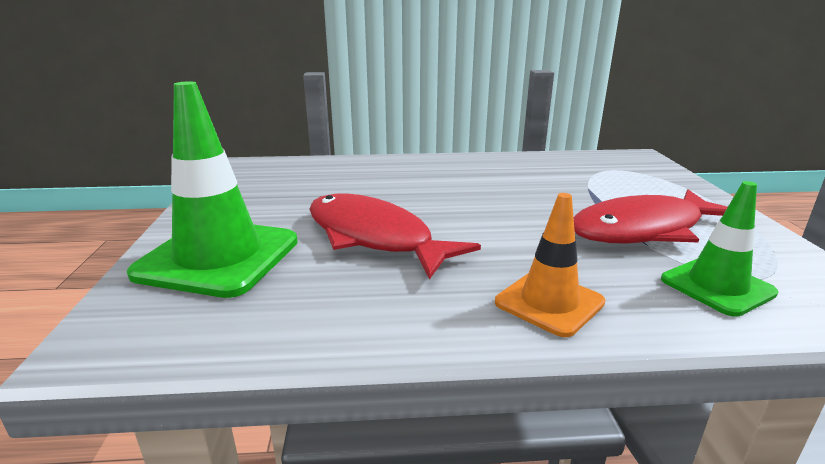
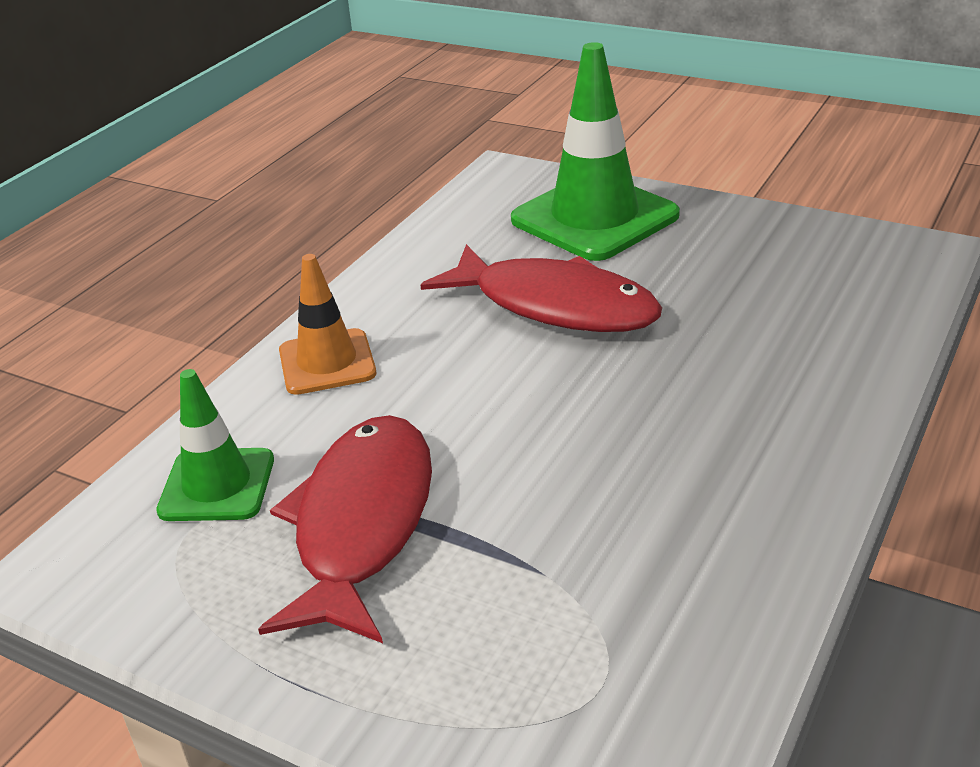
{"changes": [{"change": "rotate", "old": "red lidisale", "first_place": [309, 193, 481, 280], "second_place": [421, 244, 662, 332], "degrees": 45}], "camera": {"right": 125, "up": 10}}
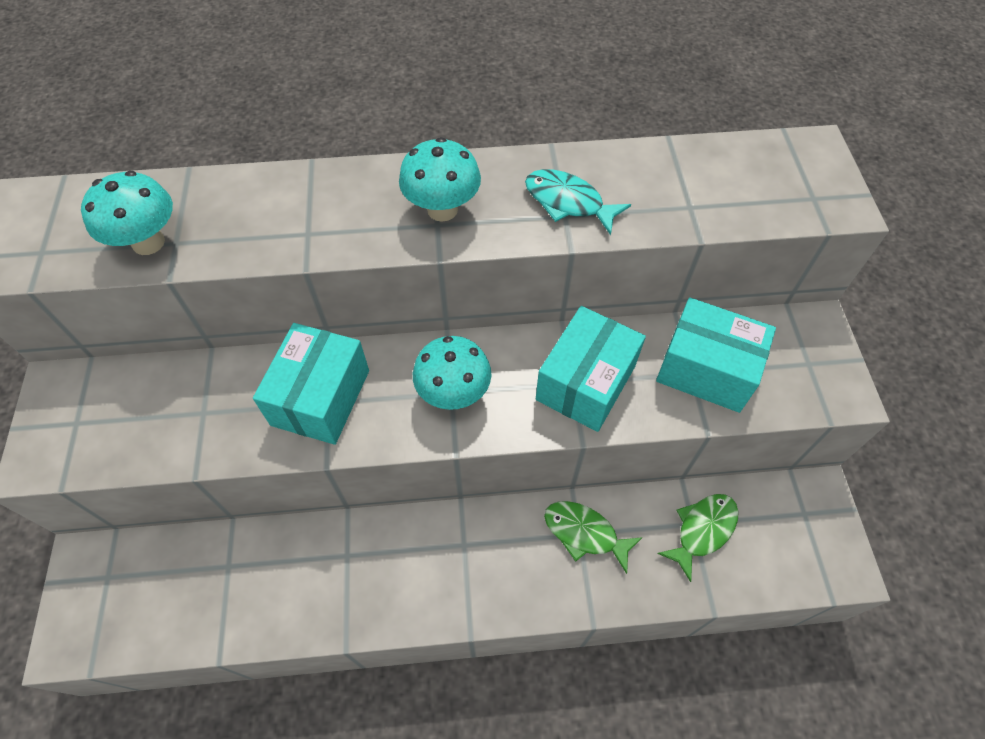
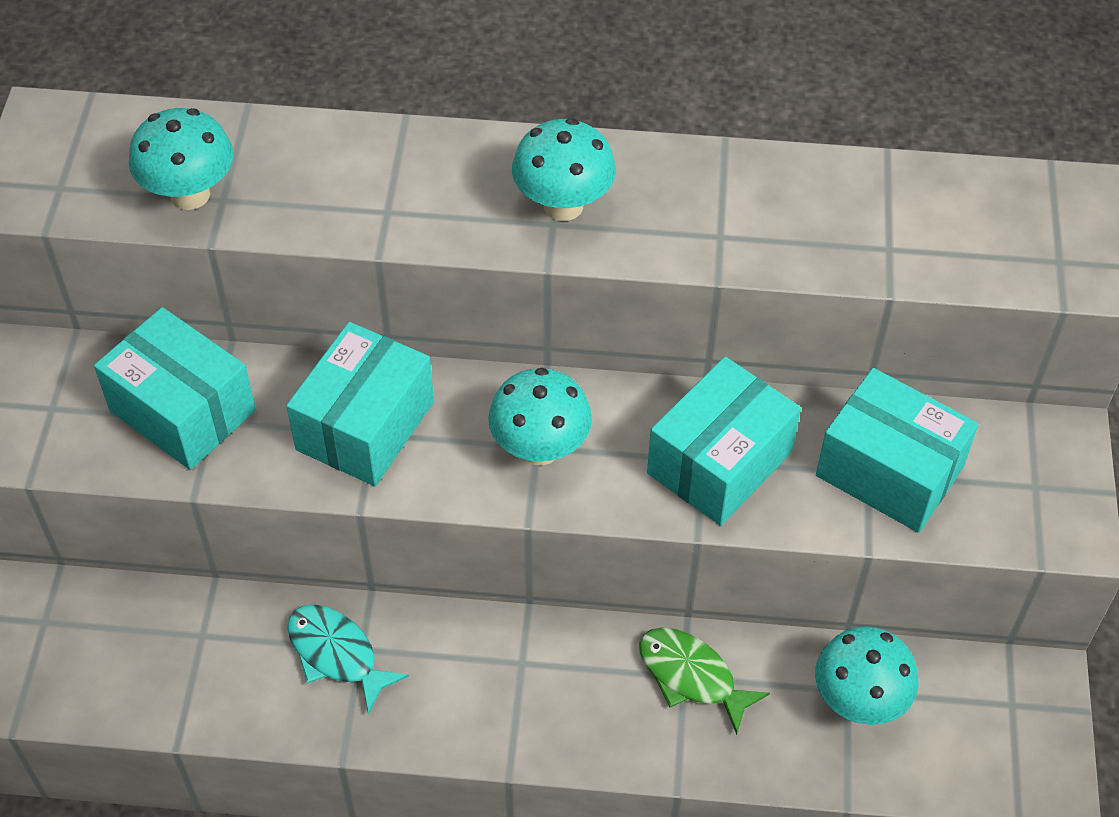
{"changes": [{"change": "insert", "new": "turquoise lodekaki", "second_place": [94, 307, 256, 470]}, {"change": "move", "old": "turquoise lidisale", "first_place": [525, 169, 631, 235], "second_place": [287, 605, 409, 714]}, {"change": "replace", "old": "green lidisale", "new": "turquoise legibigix", "first_place": [657, 494, 739, 582], "second_place": [815, 626, 918, 725]}], "camera": {"right": 10, "up": -5}}
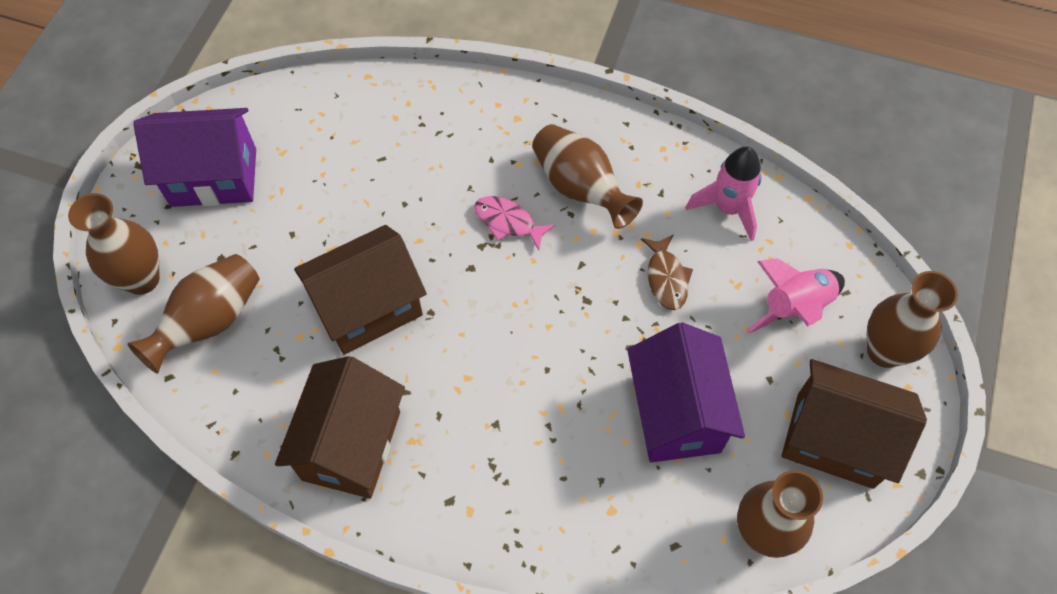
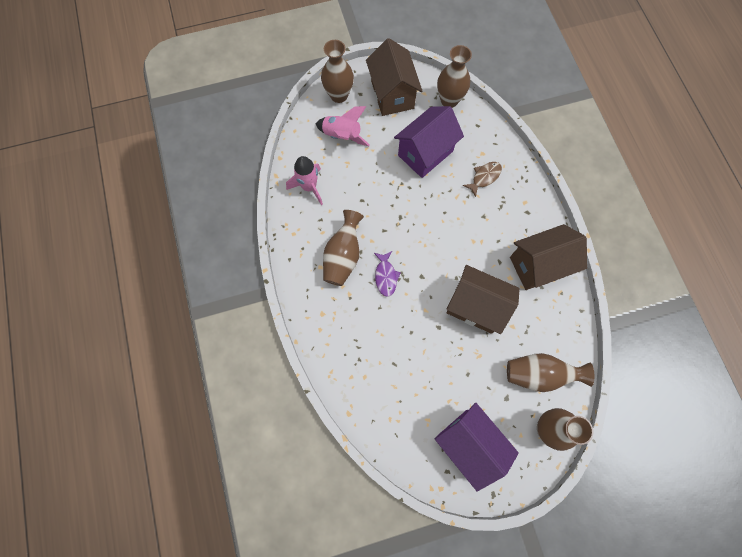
{"changes": [{"change": "recolor", "old": "pink lidisale", "new": "purple lidisale", "first_place": [474, 196, 555, 250], "second_place": [374, 251, 401, 297]}, {"change": "move", "old": "brown lidisale", "first_place": [641, 234, 693, 310], "second_place": [463, 162, 502, 197]}], "camera": {"right": -125, "up": 10}}
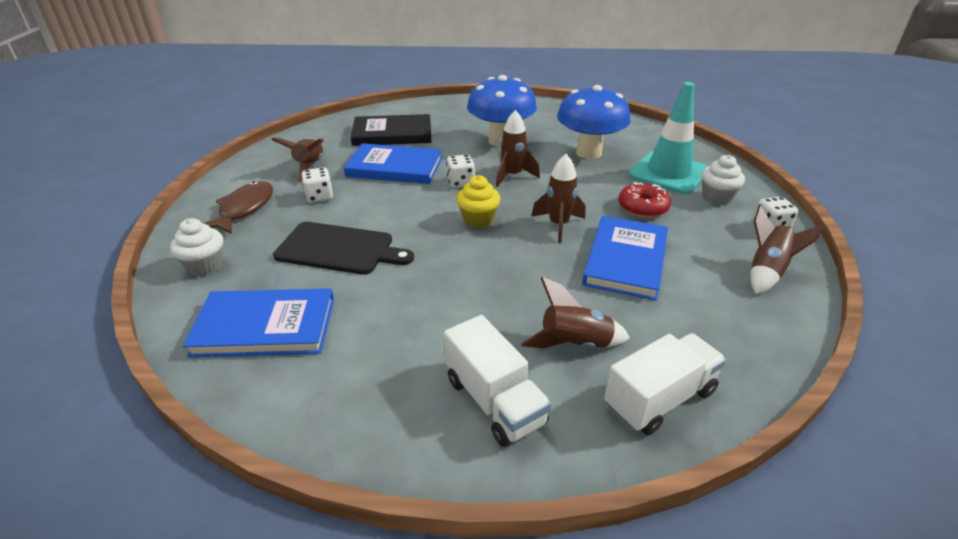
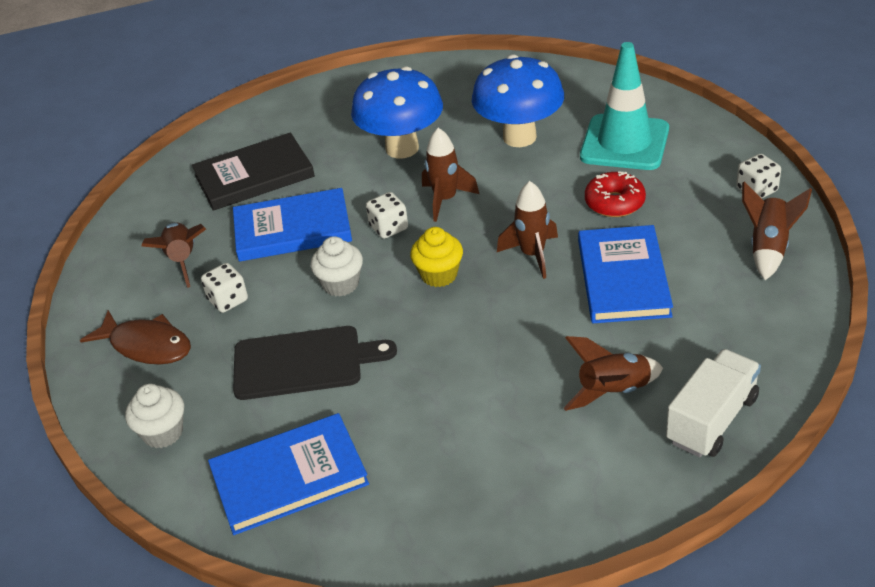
{"changes": [{"change": "rotate", "old": "brown lidisale", "first_place": [204, 181, 273, 234], "second_place": [80, 310, 191, 364], "degrees": 120}, {"change": "move", "old": "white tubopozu", "first_place": [701, 155, 745, 205], "second_place": [310, 236, 363, 297]}, {"change": "delete", "old": "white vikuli", "first_place": [444, 315, 551, 447]}], "camera": {"right": -15, "up": 5}}
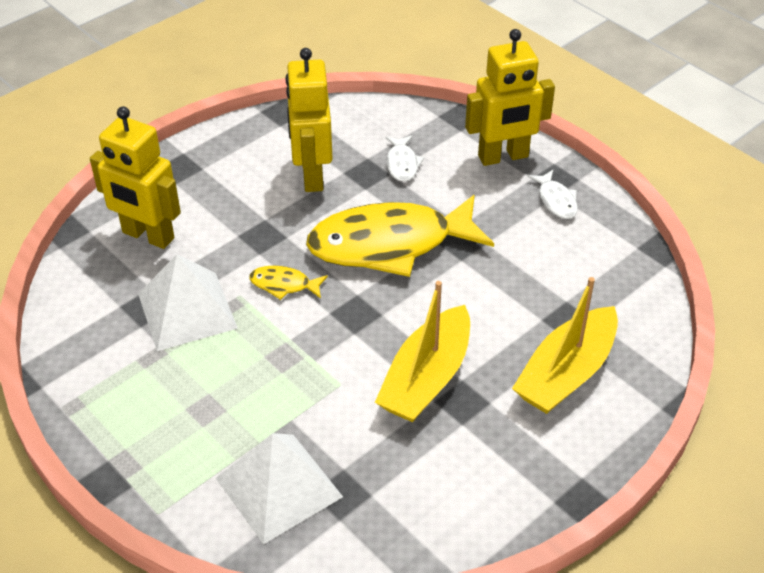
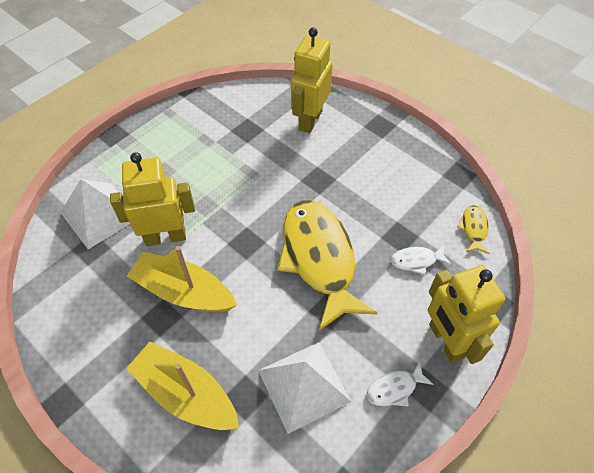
{"changes": [{"change": "move", "old": "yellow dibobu", "first_place": [286, 48, 333, 192], "second_place": [110, 152, 195, 246]}, {"change": "move", "old": "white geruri", "first_place": [138, 254, 238, 351], "second_place": [258, 342, 351, 434]}, {"change": "move", "old": "yellow lidisale", "first_place": [250, 266, 328, 300], "second_place": [457, 205, 490, 254]}], "camera": {"right": 85, "up": 10}}
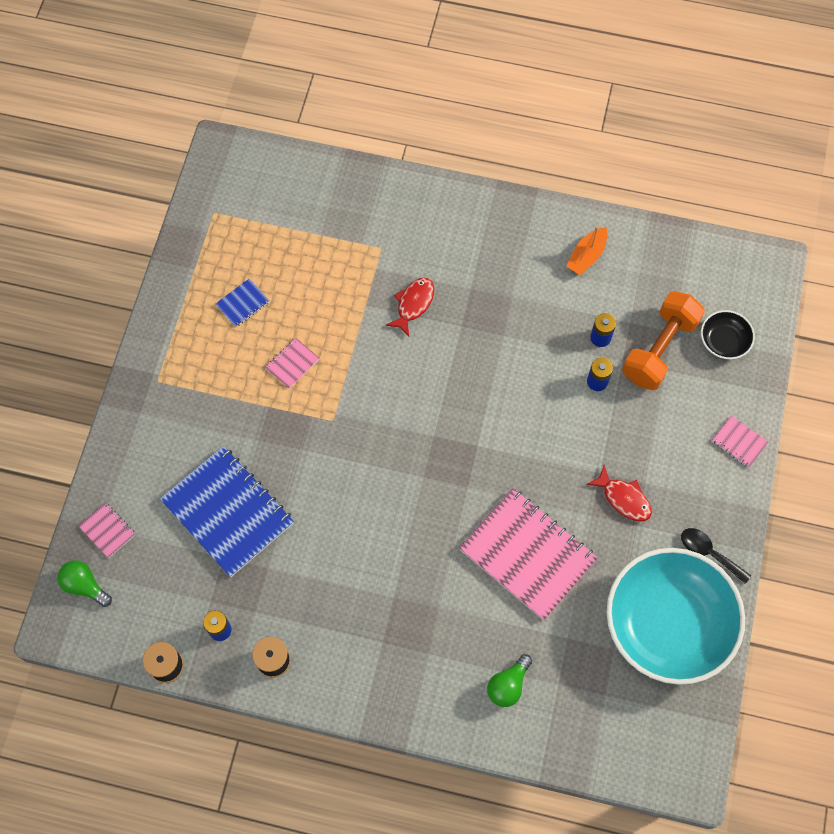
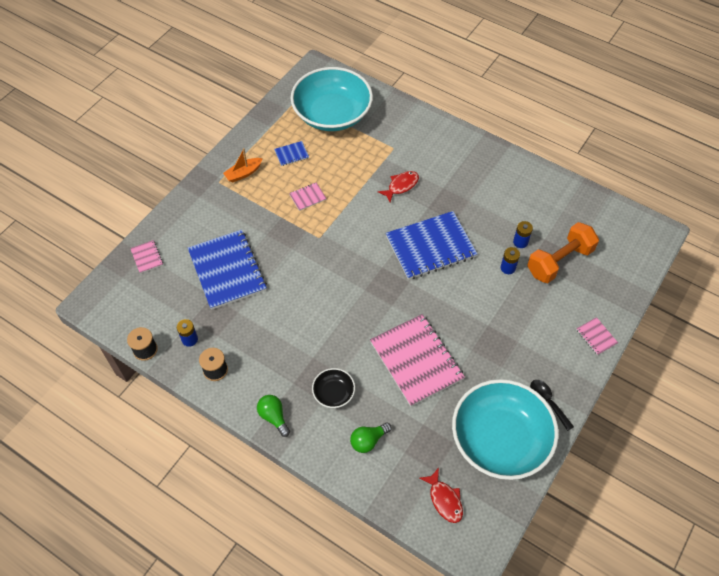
{"changes": [{"change": "move", "old": "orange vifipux", "first_place": [566, 226, 607, 275], "second_place": [223, 148, 263, 183]}, {"change": "move", "old": "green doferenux", "first_place": [58, 560, 112, 607], "second_place": [257, 395, 290, 437]}, {"change": "insert", "new": "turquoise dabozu", "second_place": [291, 67, 373, 131]}, {"change": "move", "old": "black dabozu", "first_place": [701, 310, 755, 359], "second_place": [312, 368, 355, 408]}, {"change": "insert", "new": "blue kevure", "second_place": [386, 211, 477, 280]}, {"change": "move", "old": "red lidisale", "first_place": [586, 465, 652, 522], "second_place": [420, 468, 463, 523]}], "camera": {"right": 20, "up": -10}}
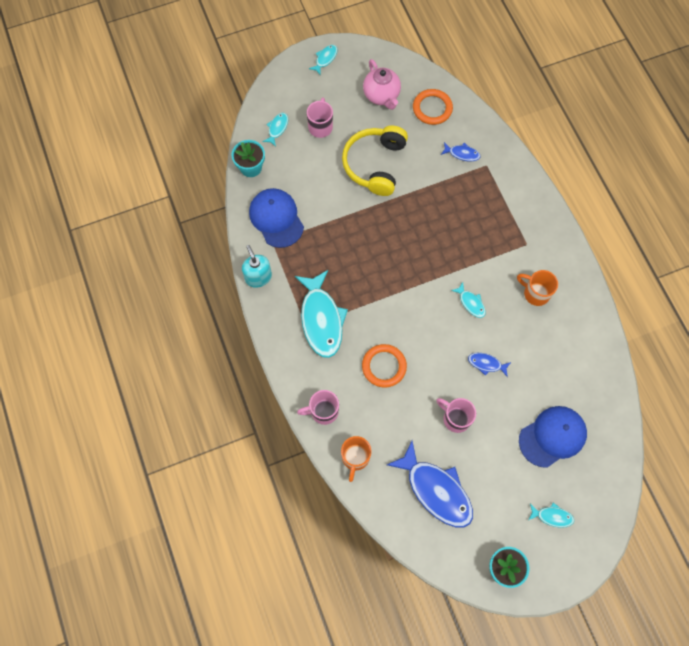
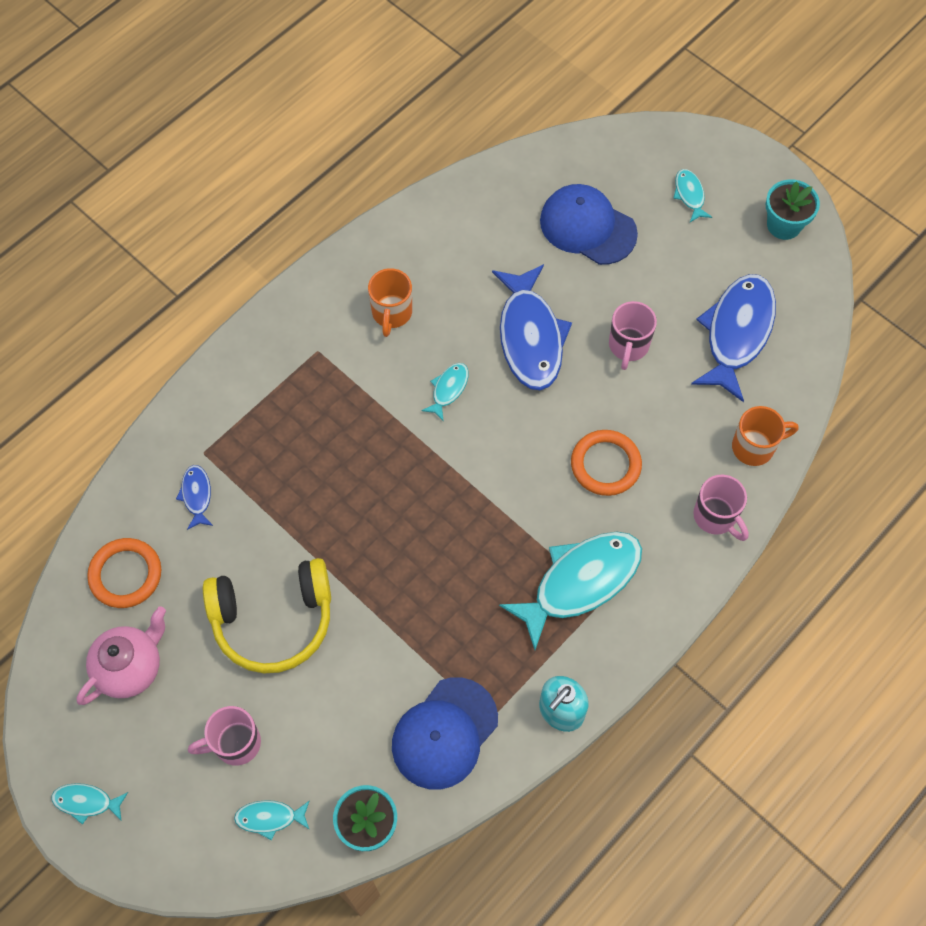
{"changes": [{"change": "resize", "old": "blue lidisale", "first_place": [468, 353, 511, 377], "second_place": [492, 264, 572, 390], "factor": 2.19}], "camera": {"right": -115, "up": -5}}
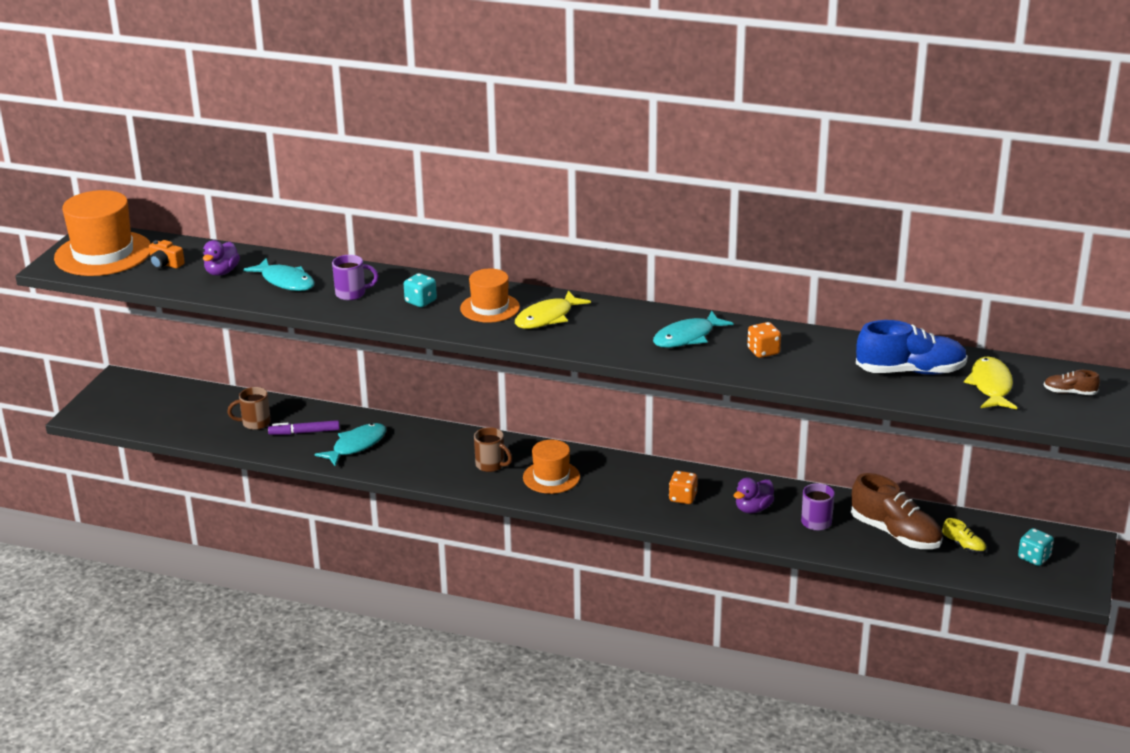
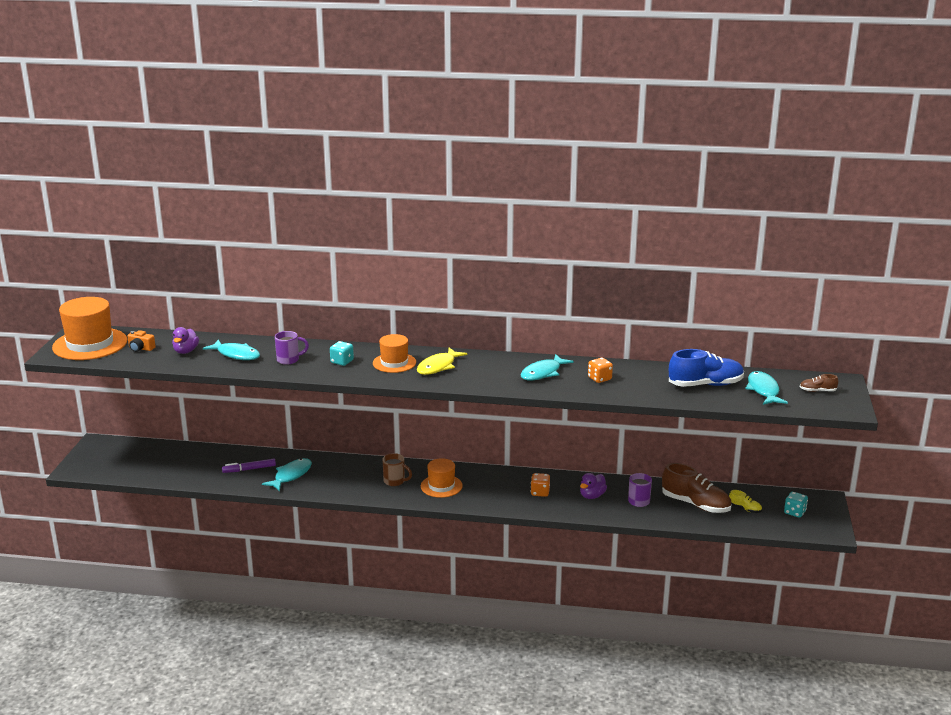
{"changes": [{"change": "recolor", "old": "yellow lidisale", "new": "turquoise lidisale", "first_place": [964, 356, 1017, 409], "second_place": [745, 371, 788, 405]}, {"change": "delete", "old": "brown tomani", "first_place": [227, 387, 271, 430]}], "camera": {"right": -10, "up": -5}}
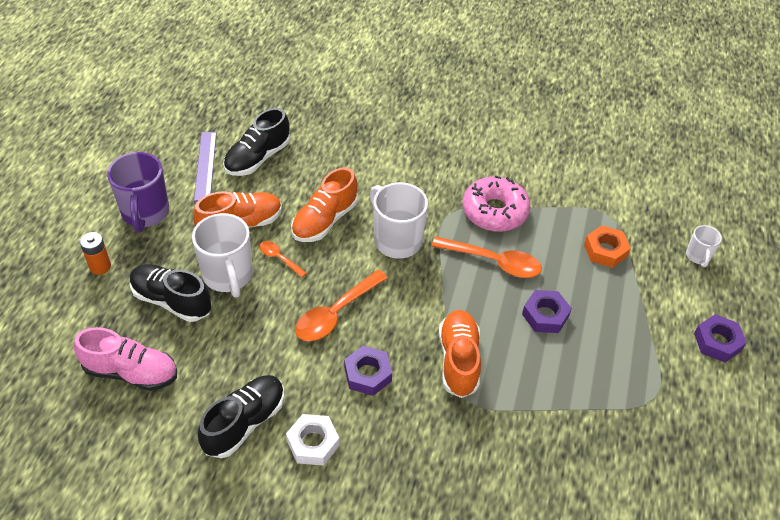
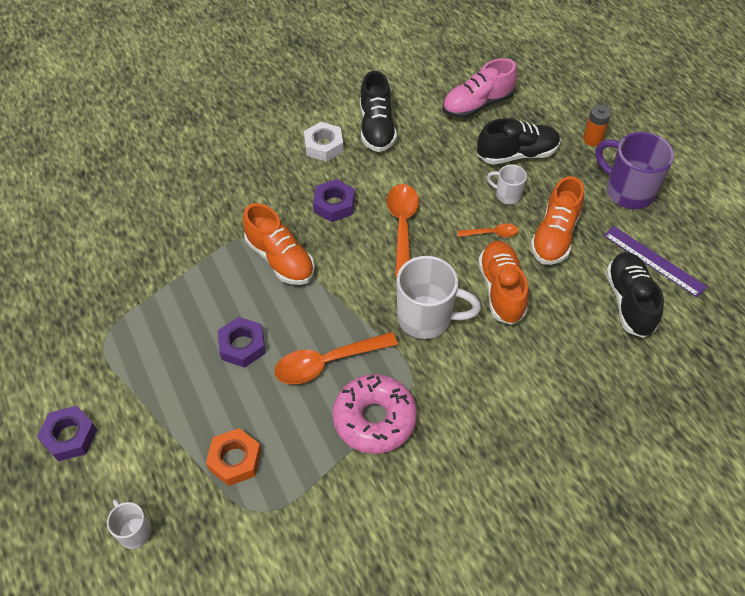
{"changes": [{"change": "resize", "old": "white tomani", "first_place": [192, 213, 253, 298], "second_place": [487, 165, 527, 204], "factor": 0.52}], "camera": {"right": 140, "up": 5}}
